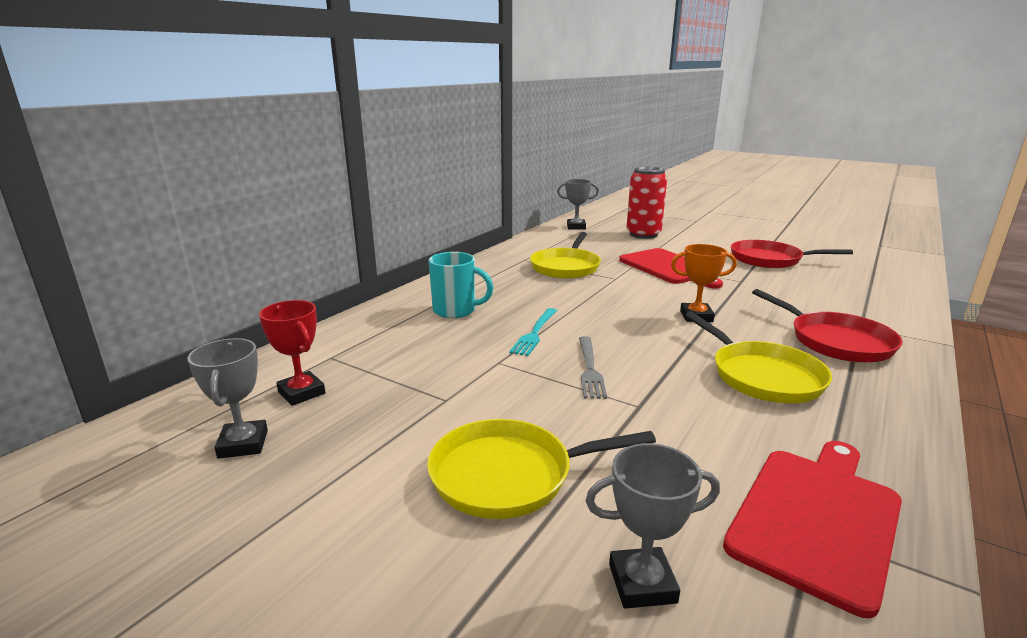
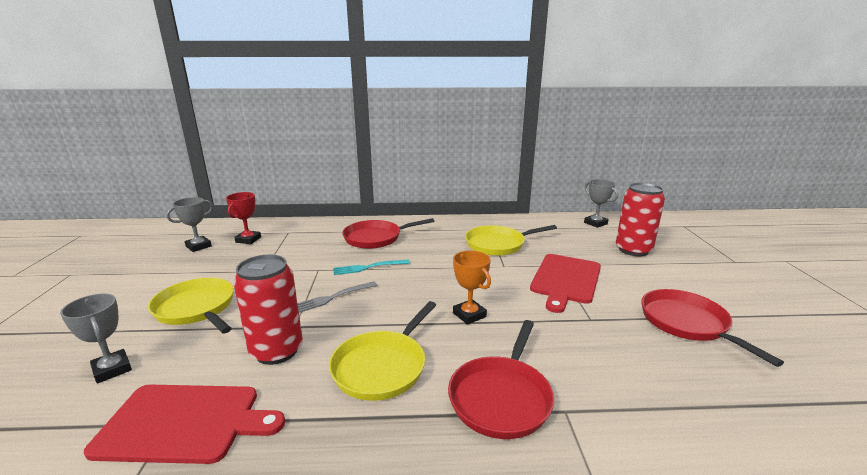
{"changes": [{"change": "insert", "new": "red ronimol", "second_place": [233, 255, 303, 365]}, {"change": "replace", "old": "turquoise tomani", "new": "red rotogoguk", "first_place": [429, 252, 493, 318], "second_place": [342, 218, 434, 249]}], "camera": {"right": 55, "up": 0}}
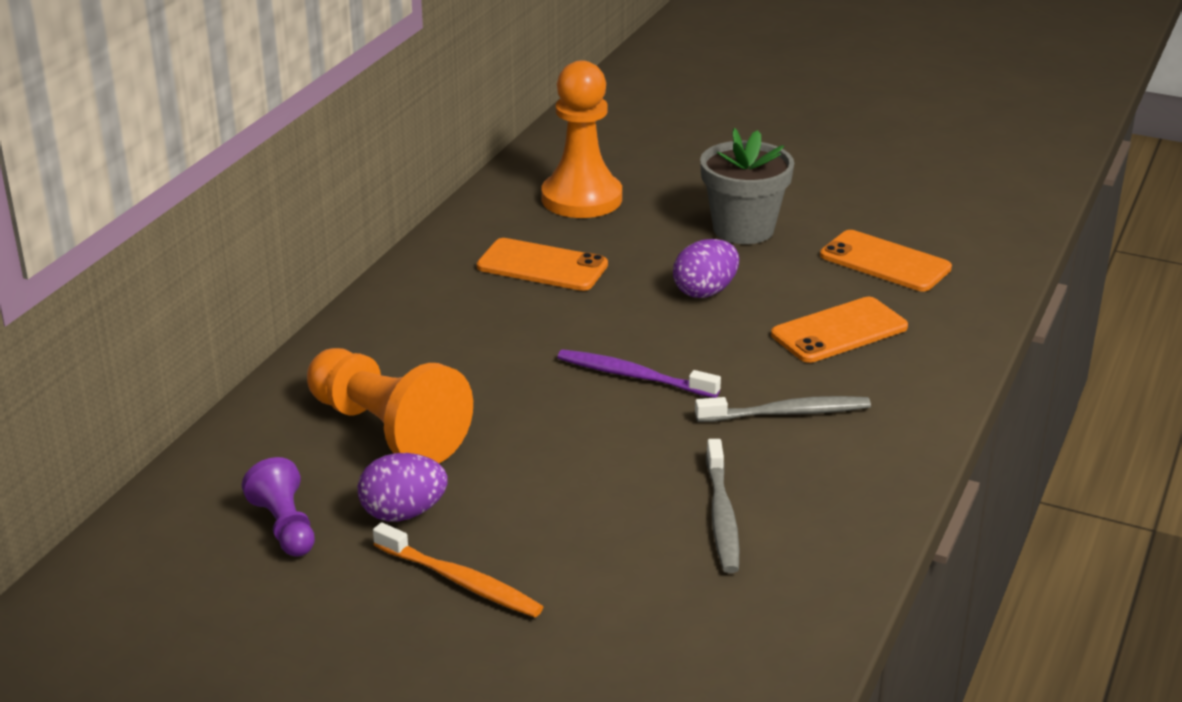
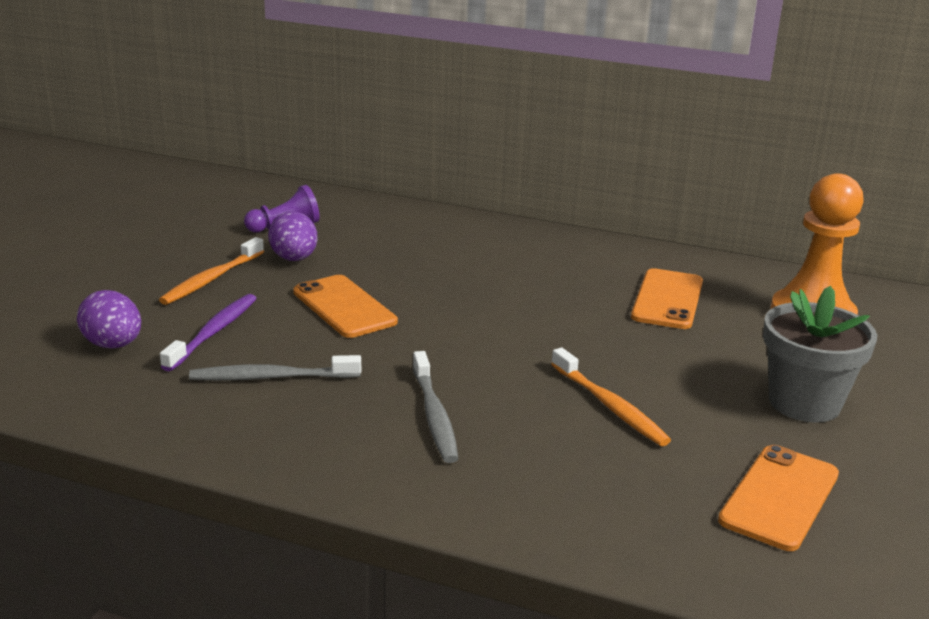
{"changes": [{"change": "move", "old": "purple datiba", "first_place": [673, 239, 739, 298], "second_place": [77, 290, 141, 349]}, {"change": "move", "old": "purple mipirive", "first_place": [557, 349, 721, 398], "second_place": [160, 294, 257, 371]}, {"change": "move", "old": "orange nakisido", "first_place": [771, 297, 908, 363], "second_place": [293, 275, 398, 338]}, {"change": "insert", "new": "orange mipirive", "second_place": [551, 348, 671, 446]}, {"change": "delete", "old": "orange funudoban", "first_place": [307, 348, 473, 463]}], "camera": {"right": 85, "up": -5}}
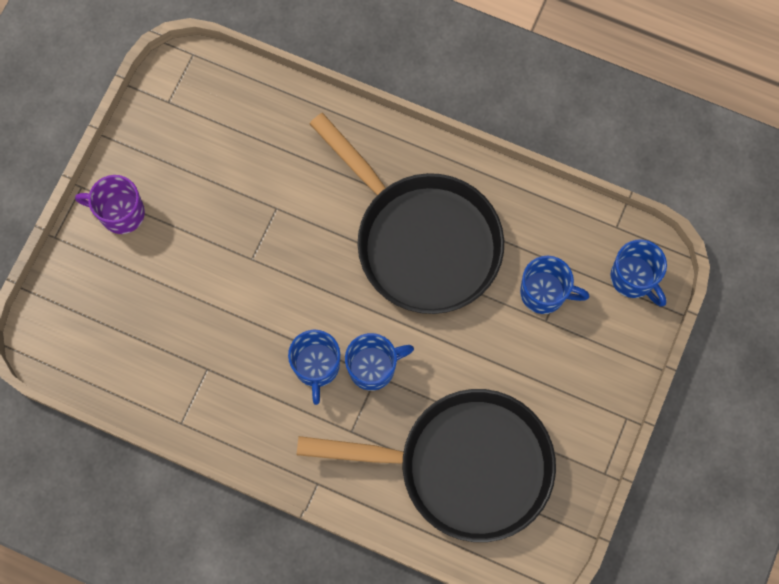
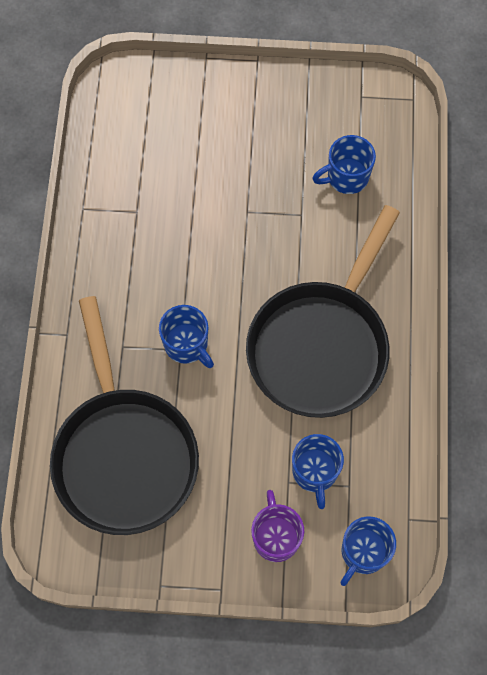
{"changes": [{"change": "move", "old": "purple tomani", "first_place": [75, 175, 145, 234], "second_place": [251, 490, 304, 562]}, {"change": "move", "old": "blue tomani", "first_place": [288, 330, 340, 405], "second_place": [312, 135, 376, 194]}], "camera": {"right": 70, "up": -5}}
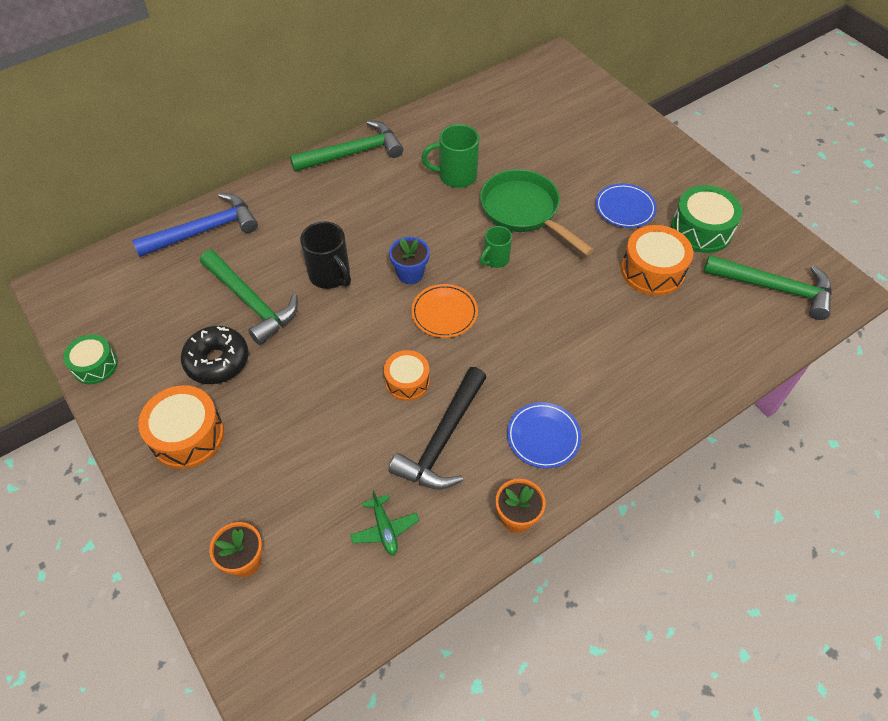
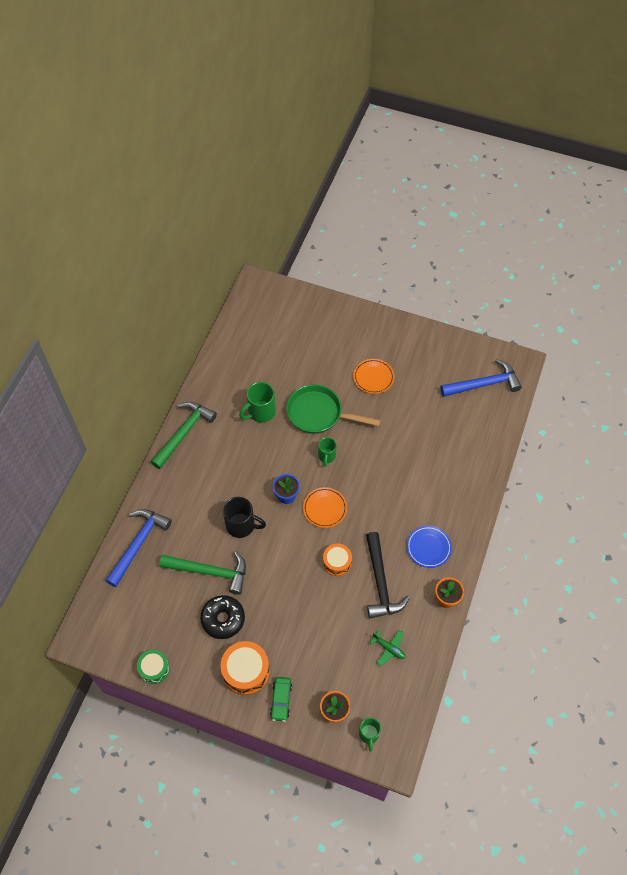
{"changes": [{"change": "insert", "new": "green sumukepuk", "second_place": [270, 677, 292, 722]}, {"change": "recolor", "old": "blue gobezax", "new": "orange gobezax", "first_place": [596, 183, 657, 228], "second_place": [353, 359, 394, 394]}, {"change": "insert", "new": "green tomani", "second_place": [359, 718, 381, 752]}, {"change": "recolor", "old": "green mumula", "new": "blue mumula", "first_place": [703, 255, 832, 320], "second_place": [440, 359, 522, 397]}, {"change": "delete", "old": "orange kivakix", "first_place": [621, 225, 693, 296]}, {"change": "delete", "old": "green kivakix", "first_place": [671, 185, 743, 253]}], "camera": {"right": -35, "up": 5}}
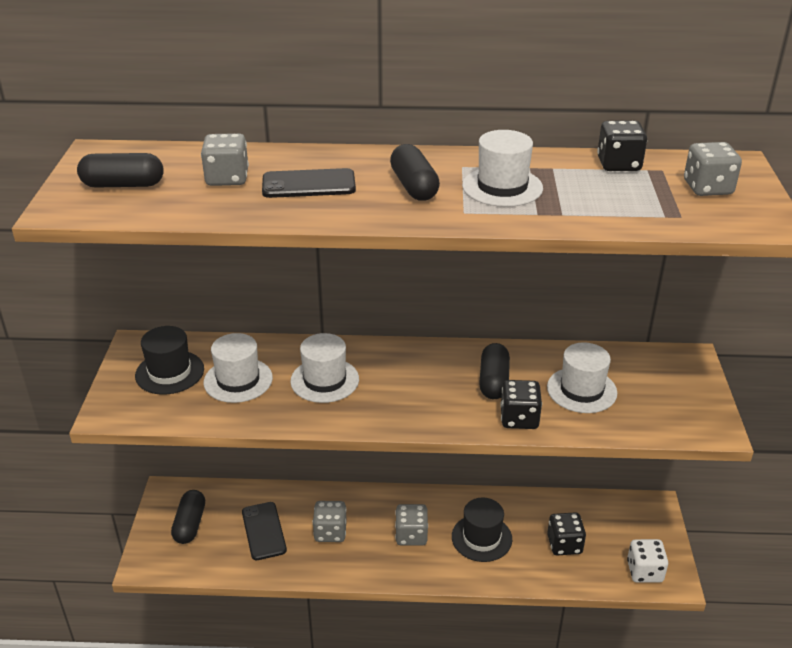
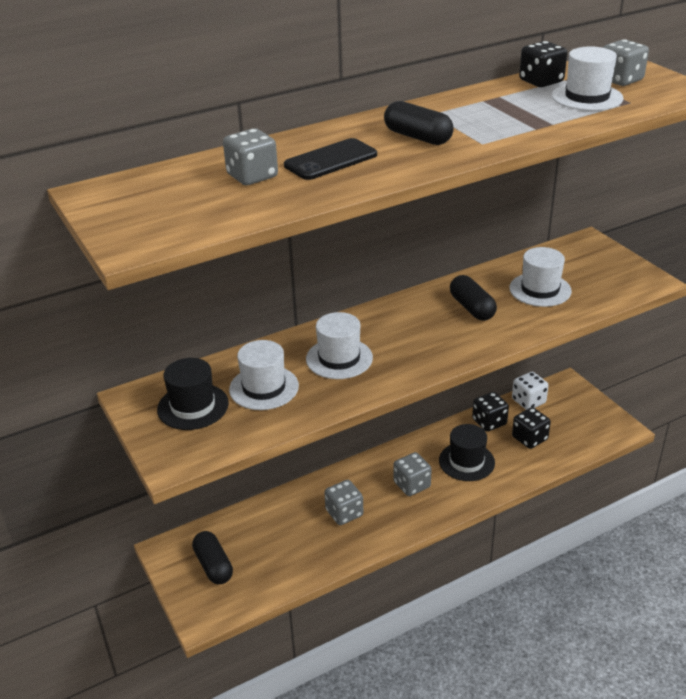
{"changes": [{"change": "move", "old": "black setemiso", "first_place": [500, 380, 542, 429], "second_place": [472, 392, 509, 432]}, {"change": "move", "old": "white setemiso", "first_place": [627, 539, 668, 583], "second_place": [512, 372, 549, 410]}, {"change": "move", "old": "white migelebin", "first_place": [462, 130, 543, 207], "second_place": [552, 47, 624, 111]}, {"change": "delete", "old": "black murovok", "first_place": [77, 153, 164, 188]}, {"change": "delete", "old": "black nakisido", "first_place": [242, 502, 287, 560]}], "camera": {"right": -30, "up": 0}}
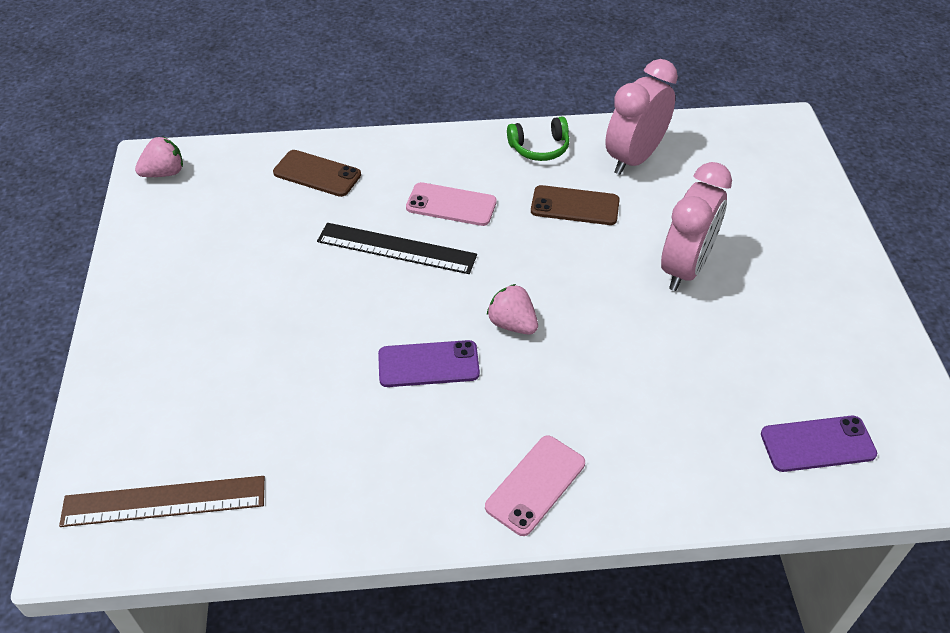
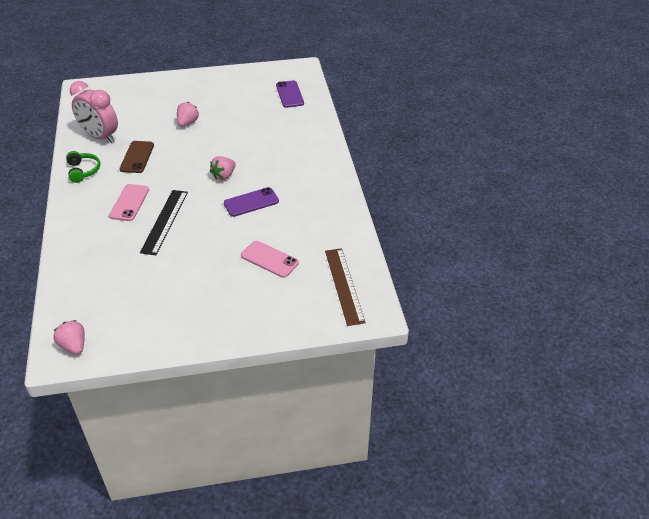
{"changes": [{"change": "replace", "old": "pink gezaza", "new": "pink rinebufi", "first_place": [661, 162, 732, 291], "second_place": [177, 102, 199, 127]}, {"change": "rotate", "old": "purple nakisido", "first_place": [378, 340, 480, 387], "second_place": [224, 187, 279, 217], "degrees": 75}, {"change": "move", "old": "pink nakisido", "first_place": [485, 436, 585, 536], "second_place": [241, 241, 299, 278]}, {"change": "delete", "old": "brown nakisido", "first_place": [273, 150, 361, 197]}], "camera": {"right": -95, "up": -5}}
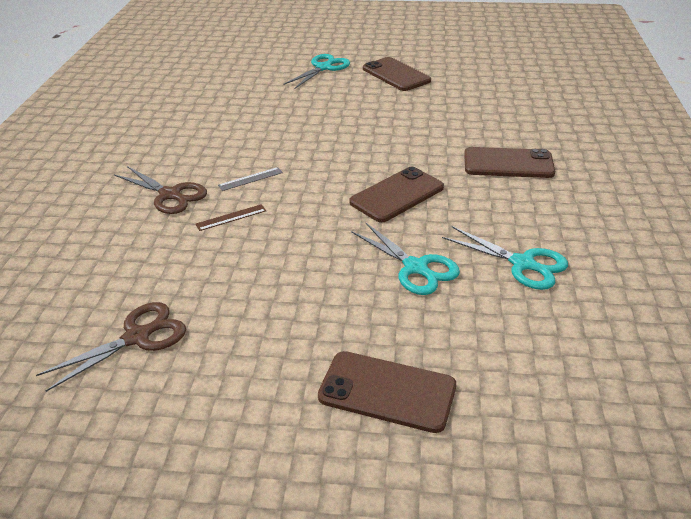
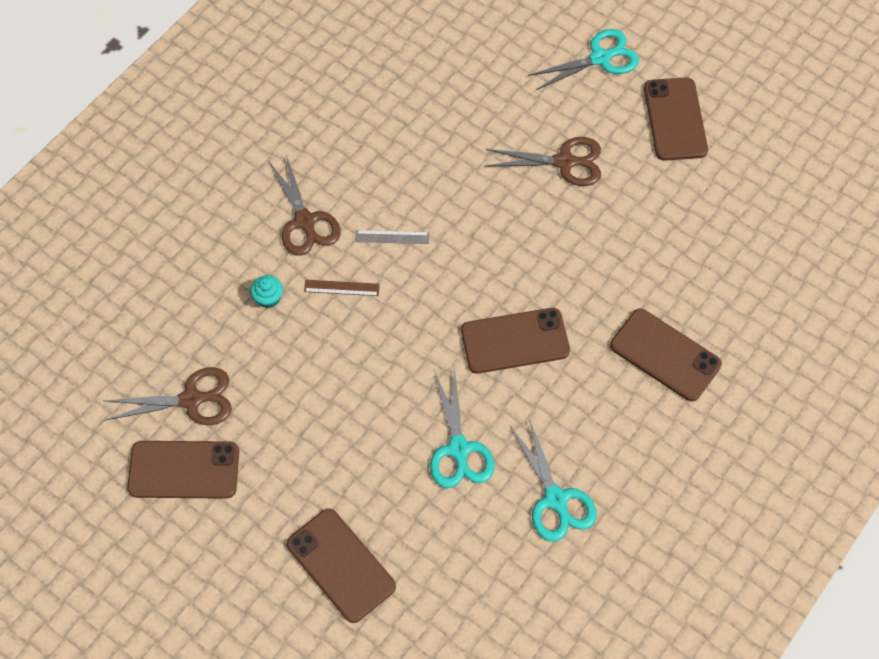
{"changes": [{"change": "insert", "new": "brown nakisido", "second_place": [127, 441, 239, 499]}, {"change": "insert", "new": "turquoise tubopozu", "second_place": [250, 275, 283, 308]}, {"change": "insert", "new": "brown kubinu", "second_place": [486, 137, 601, 186]}], "camera": {"right": 30, "up": 25}}
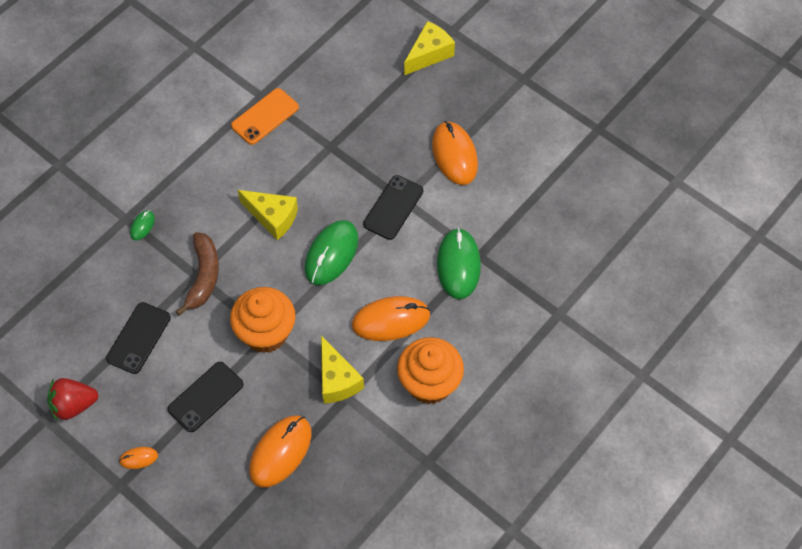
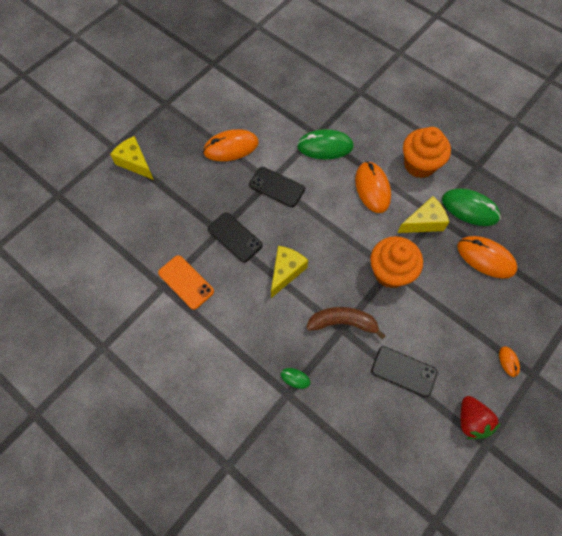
{"changes": [{"change": "move", "old": "black nakisido", "first_place": [168, 362, 244, 432], "second_place": [208, 212, 263, 263]}, {"change": "move", "old": "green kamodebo", "first_place": [305, 220, 358, 285], "second_place": [442, 188, 501, 226]}], "camera": {"right": -90, "up": 5}}
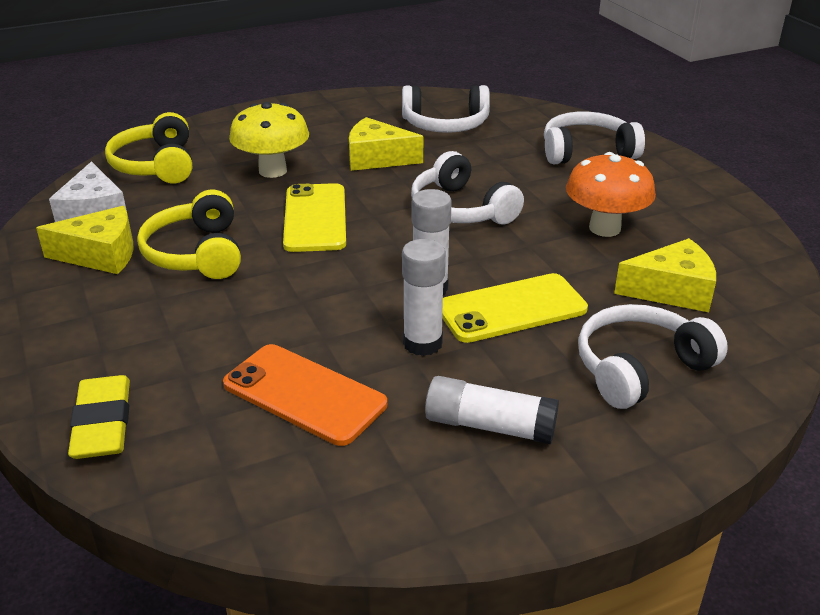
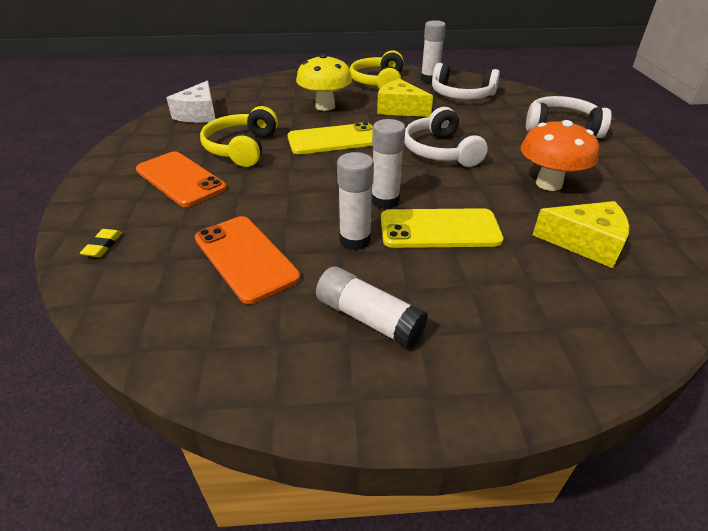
{"changes": [{"change": "resize", "old": "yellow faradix", "first_place": [68, 375, 130, 459], "second_place": [80, 229, 122, 257], "factor": 0.5}, {"change": "insert", "new": "orange nakisido", "second_place": [136, 151, 227, 207]}, {"change": "rotate", "old": "yellow nakisido", "first_place": [283, 183, 346, 252], "second_place": [288, 122, 373, 154], "degrees": 60}, {"change": "move", "old": "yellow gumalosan", "first_place": [105, 112, 192, 183], "second_place": [350, 50, 404, 89]}, {"change": "insert", "new": "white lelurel", "second_place": [421, 20, 446, 83]}, {"change": "delete", "old": "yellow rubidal", "first_place": [36, 206, 133, 274]}, {"change": "delete", "old": "white gumalosan", "first_place": [578, 304, 728, 409]}], "camera": {"right": 20, "up": 5}}
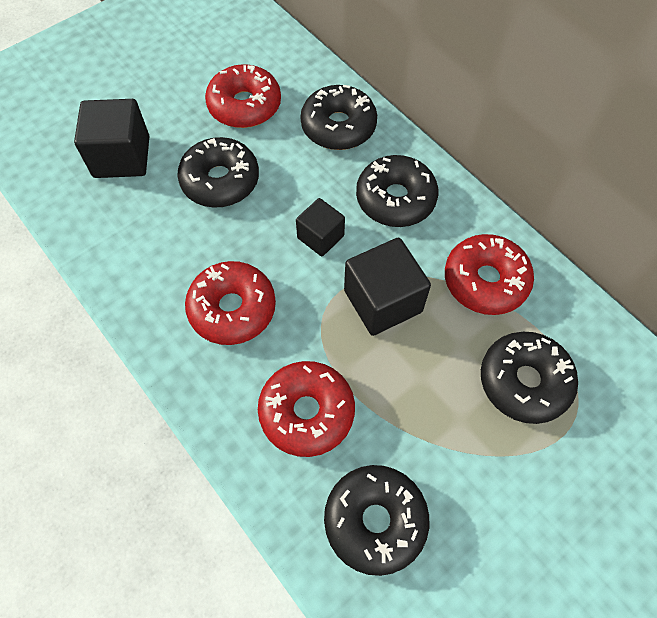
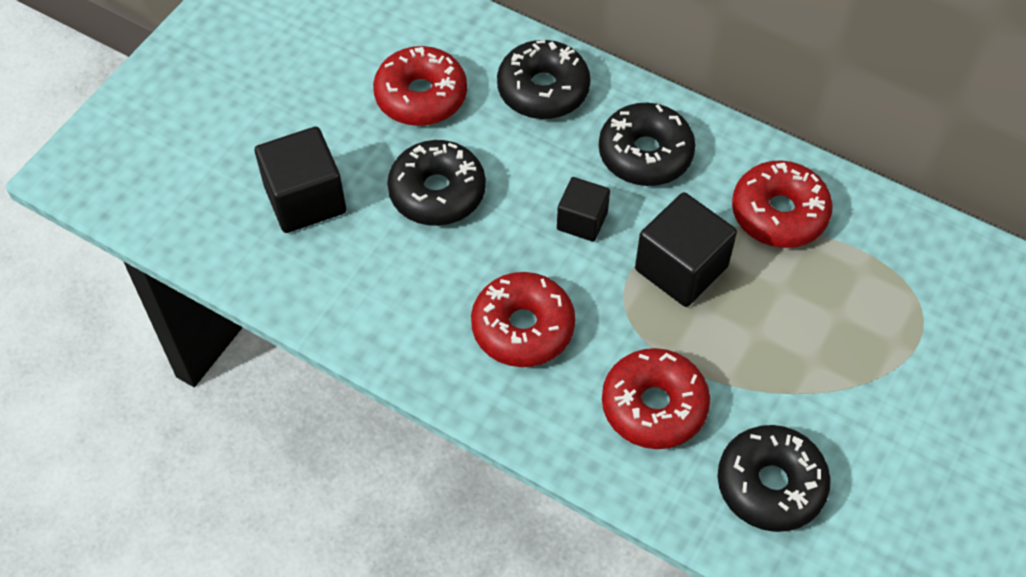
{"changes": [{"change": "delete", "old": "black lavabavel", "first_place": [481, 332, 578, 424]}], "camera": {"right": -20, "up": -5}}
